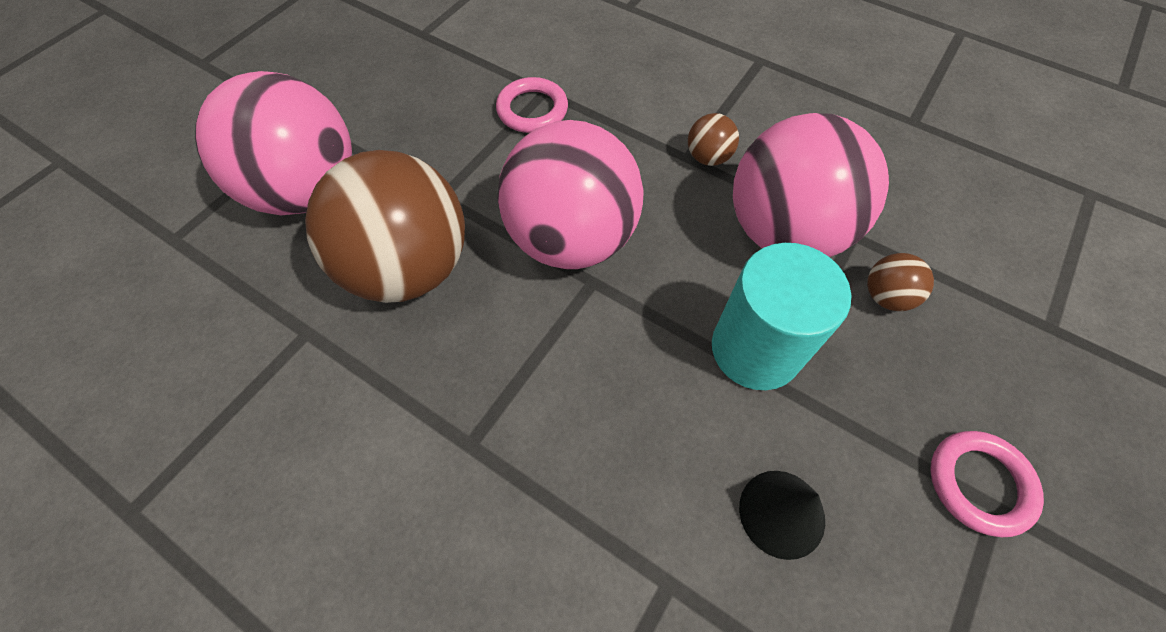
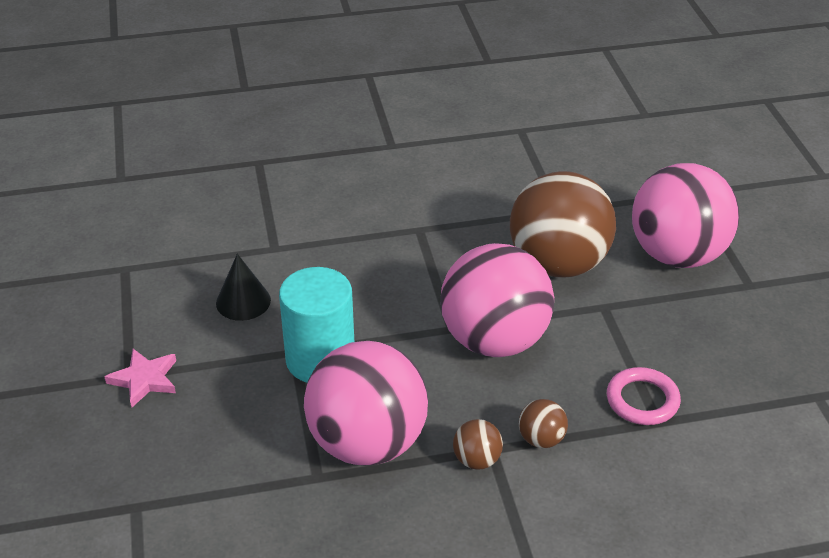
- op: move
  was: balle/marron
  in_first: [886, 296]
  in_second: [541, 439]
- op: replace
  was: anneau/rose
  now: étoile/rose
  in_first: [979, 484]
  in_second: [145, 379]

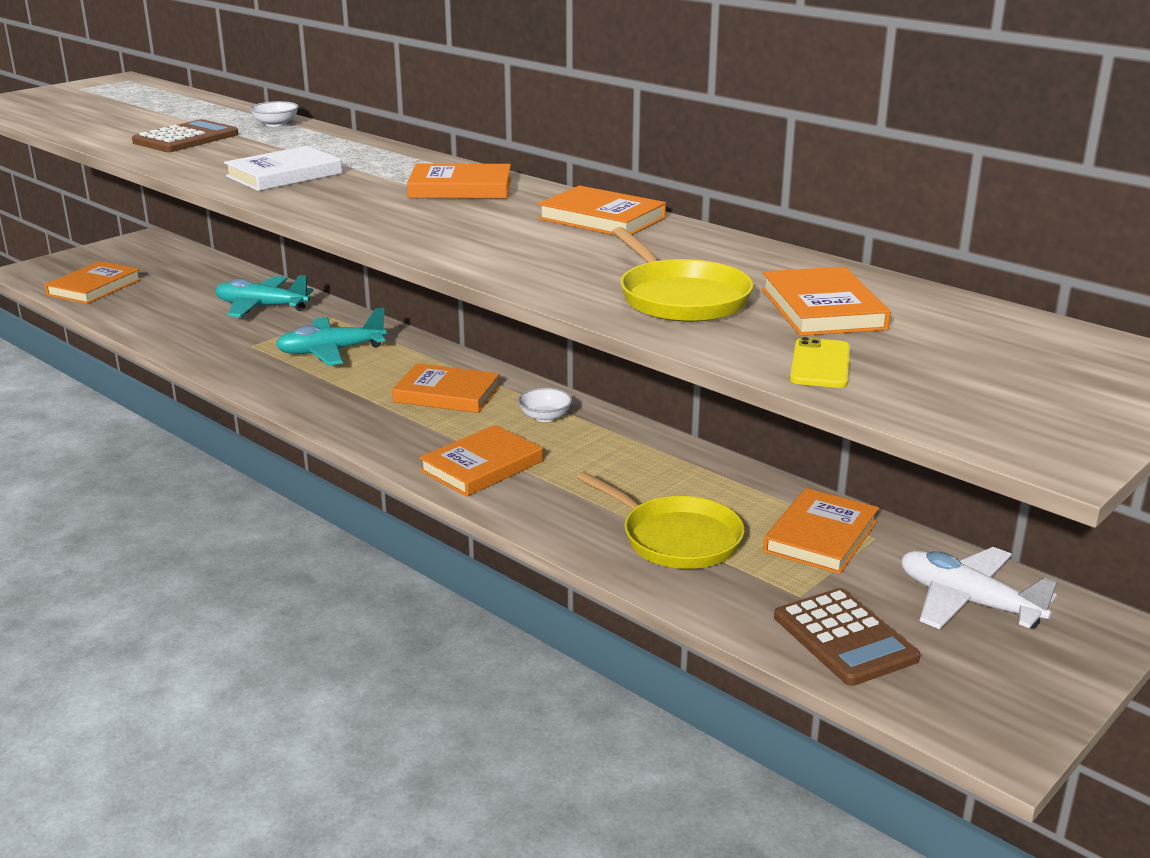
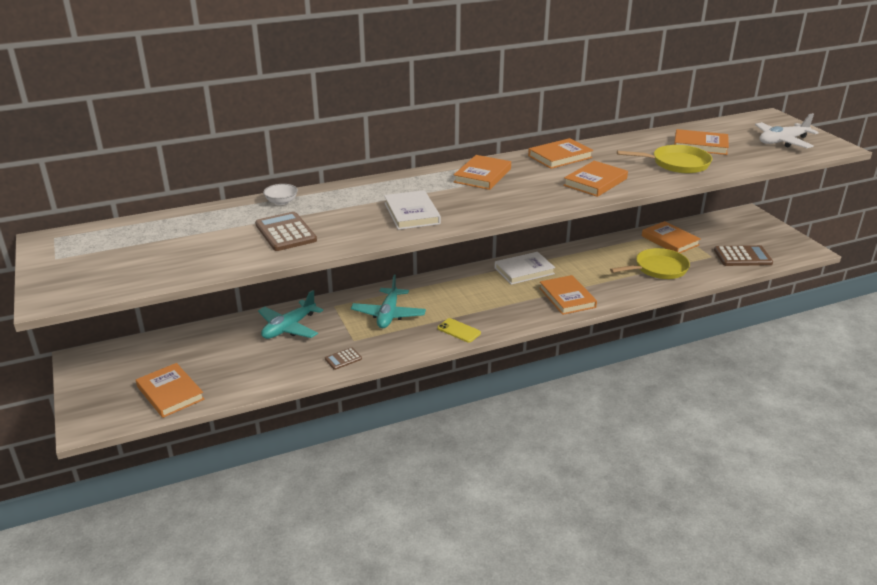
- op: insert
  now: calculatrice/marron
  in_second: [343, 359]
- op: move
  was: livre/orange
  in_first: [447, 394]
  in_second: [595, 182]
- op: move
  was: téléphone/jaune
  in_first: [820, 364]
  in_second: [459, 330]
- op: move
  was: avion/blanc
  in_first: [967, 602]
  in_second: [782, 141]
- op: replace
  was: bol/blanc
  now: livre/blanc
  in_first: [545, 417]
  in_second: [524, 271]

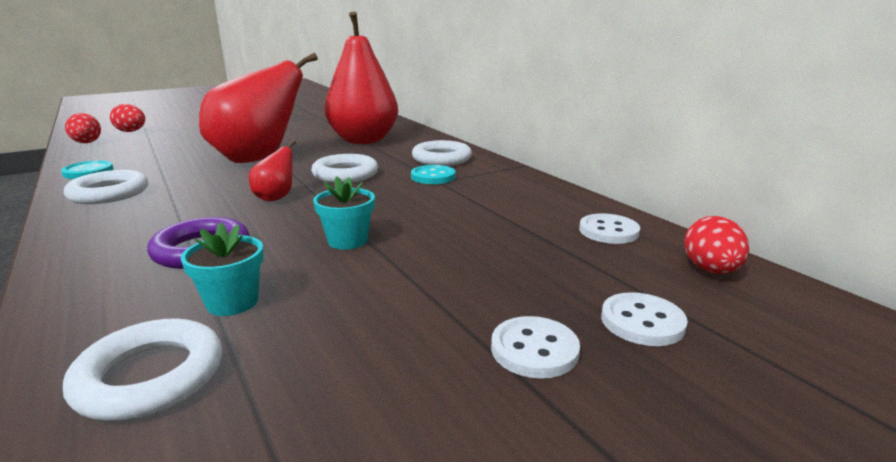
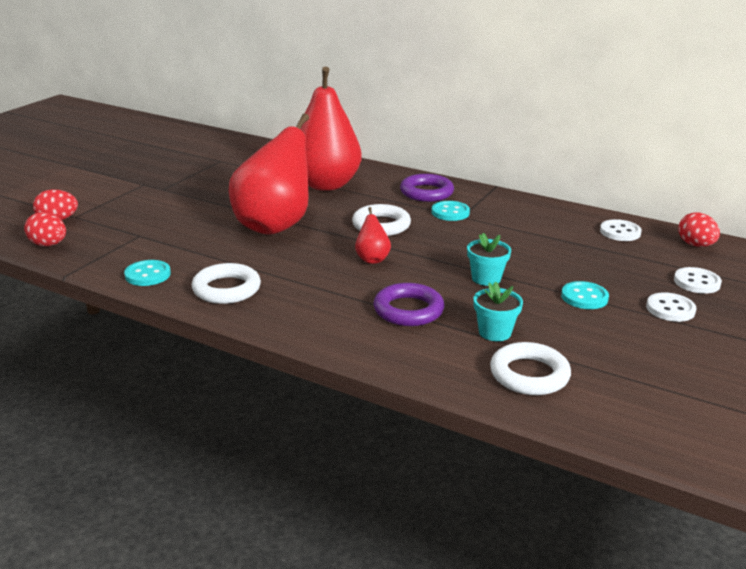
- op: insert
  now: bouton/turquoise
  in_second: [584, 297]
- op: recolor
  was: anneau/blanc
  now: anneau/violet
  in_first: [441, 158]
  in_second: [426, 192]

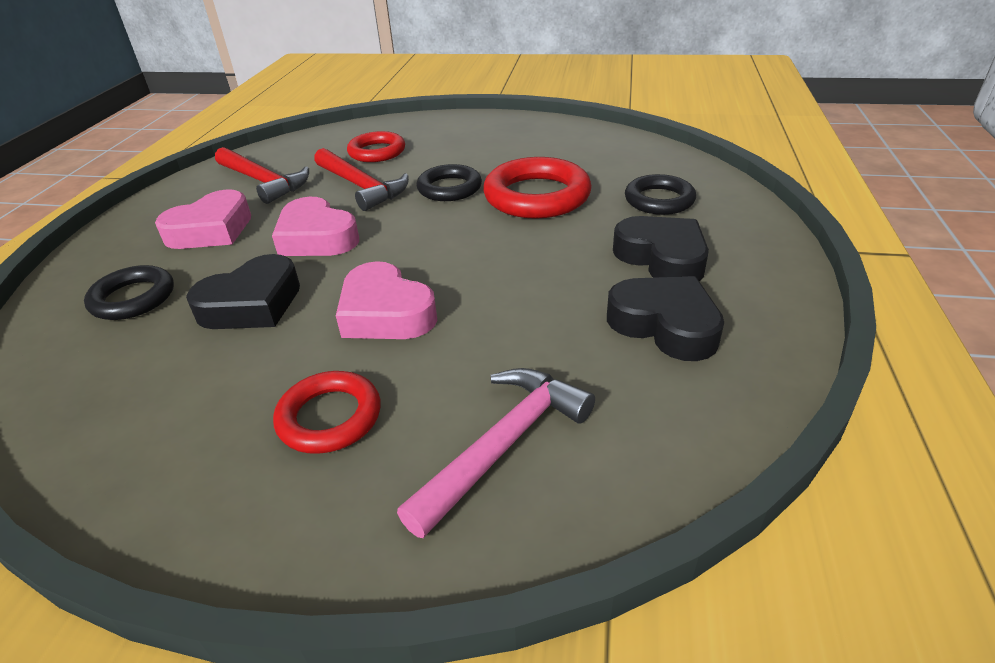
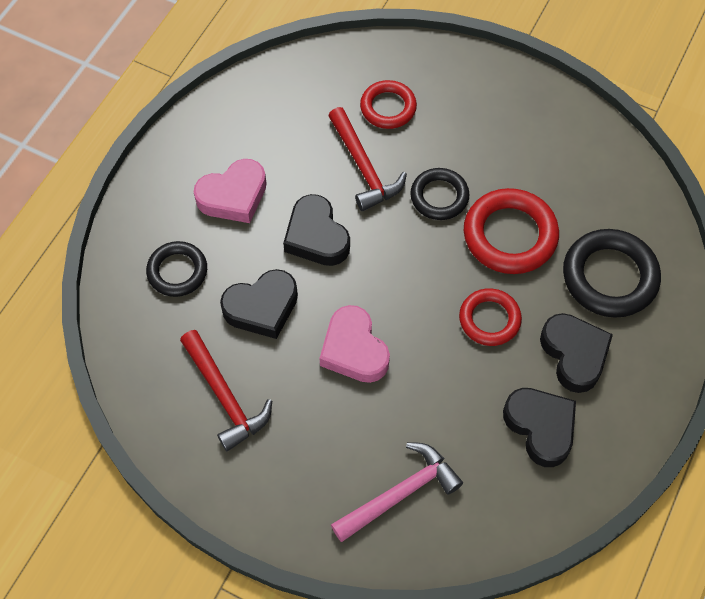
- op: move
  was: marteau/rouge
  in_first: [263, 182]
  in_second: [225, 396]
- op: move
  was: anneau/rouge
  in_first: [329, 417]
  in_second: [489, 319]
- op: recolor
  was: cœur/rose
  now: cœur/noir
  in_first: [316, 238]
  in_second: [316, 236]
- op: resize
  was: anneau/noir
  in_first: [659, 200]
  in_second: [609, 277]
  ratio: 1.59

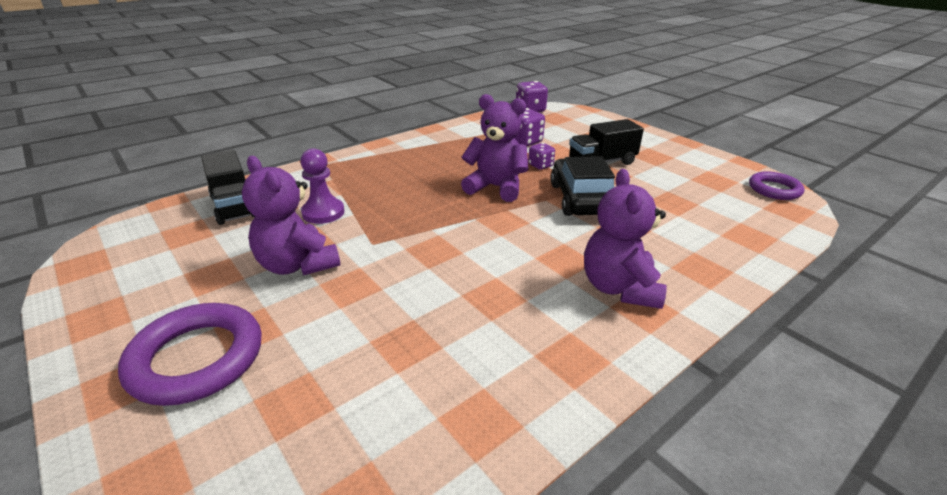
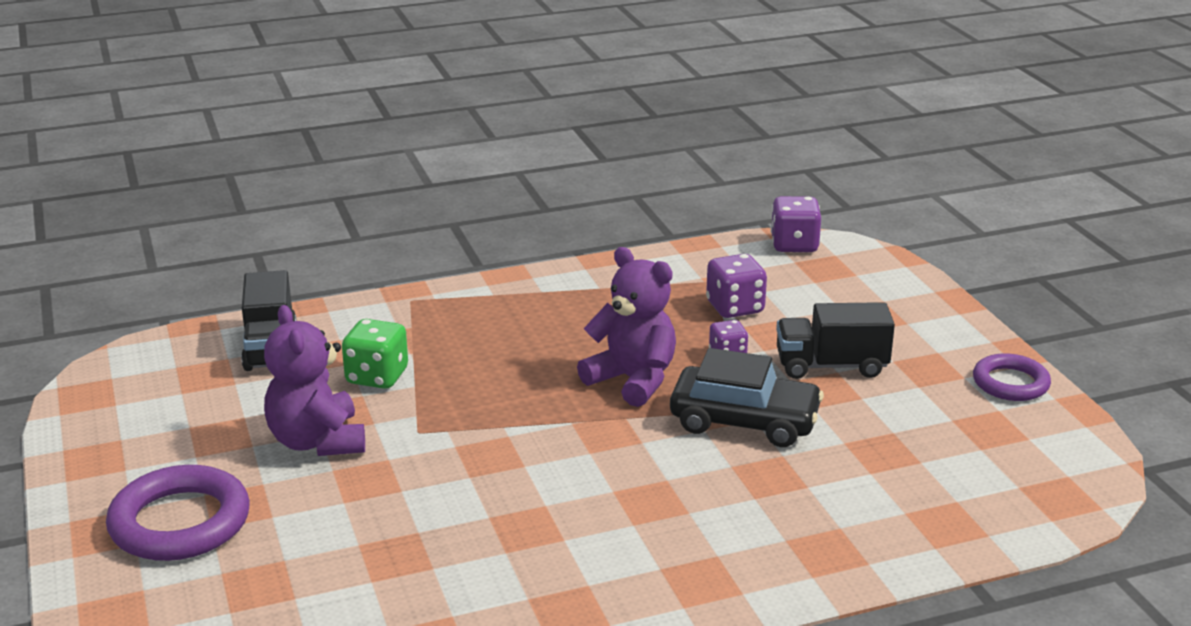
- op: delete
  was: ours en peluche/violet
  in_first: [619, 288]
- op: move
  was: anneau/violet
  in_first: [774, 189]
  in_second: [1010, 383]
- op: replace
  was: pion/violet
  now: dé/vert
  in_first: [323, 212]
  in_second: [377, 377]
- op: rotate
  was: voiture/noir
  in_first: [581, 199]
  in_second: [744, 421]
  clockwise: 90

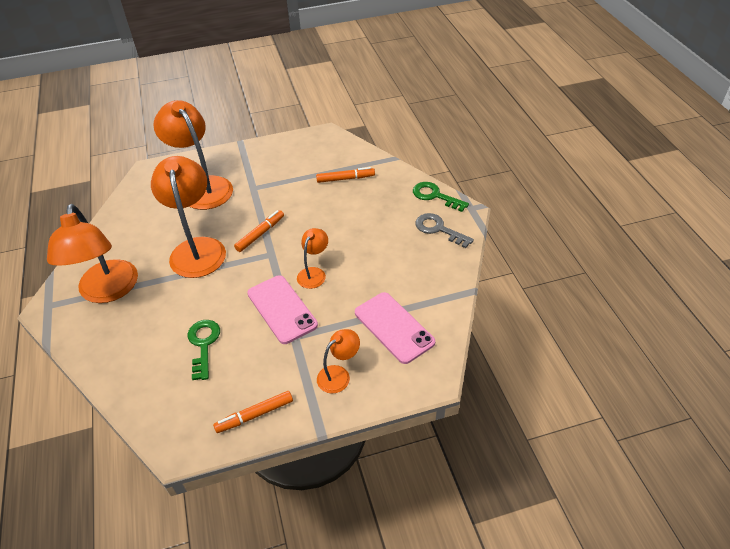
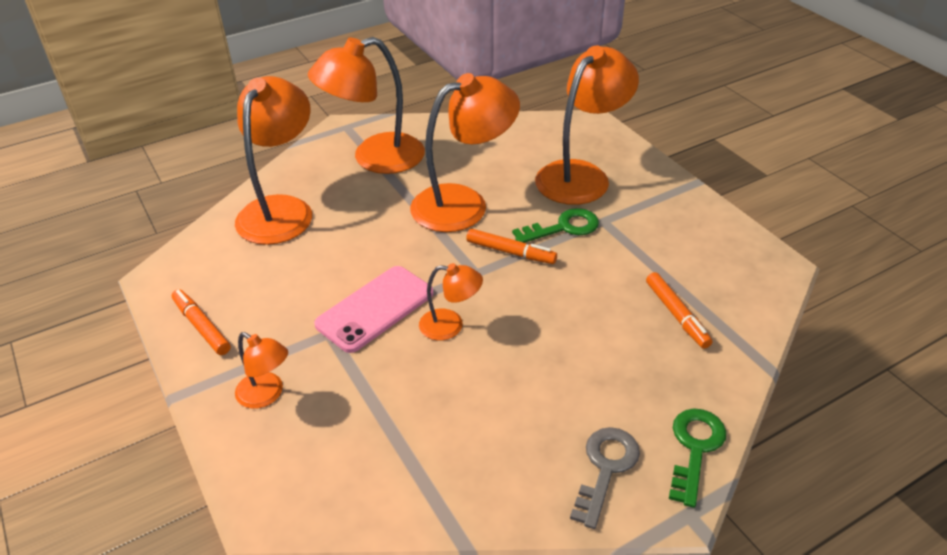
- op: delete
  was: téléphone/rose
  in_first: [394, 327]
- op: insert
  now: lampe/orange
  in_second: [281, 210]
- op: move
  was: clé/vert
  in_first: [203, 344]
  in_second: [563, 227]

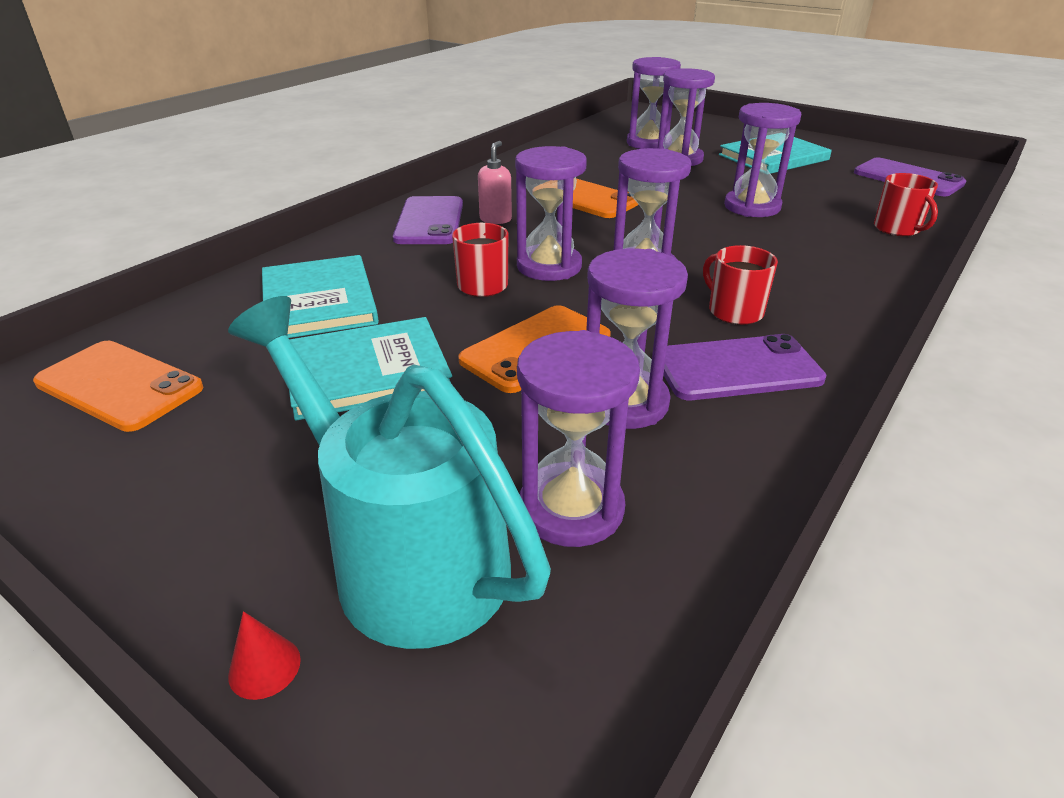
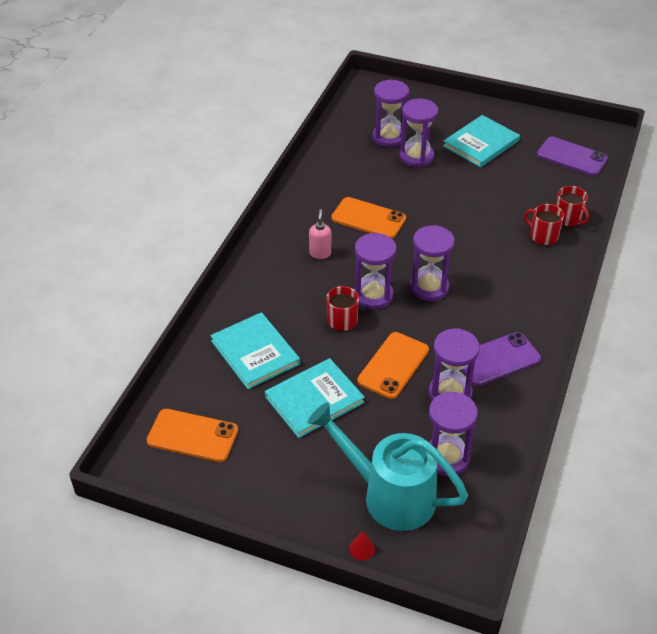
- op: delete
  was: téléphone/violet
  in_first: [429, 221]
- op: delete
  was: sablier/violet
  in_first: [752, 207]
- op: move
  was: tasse/rouge
  in_first: [734, 311]
  in_second: [543, 236]

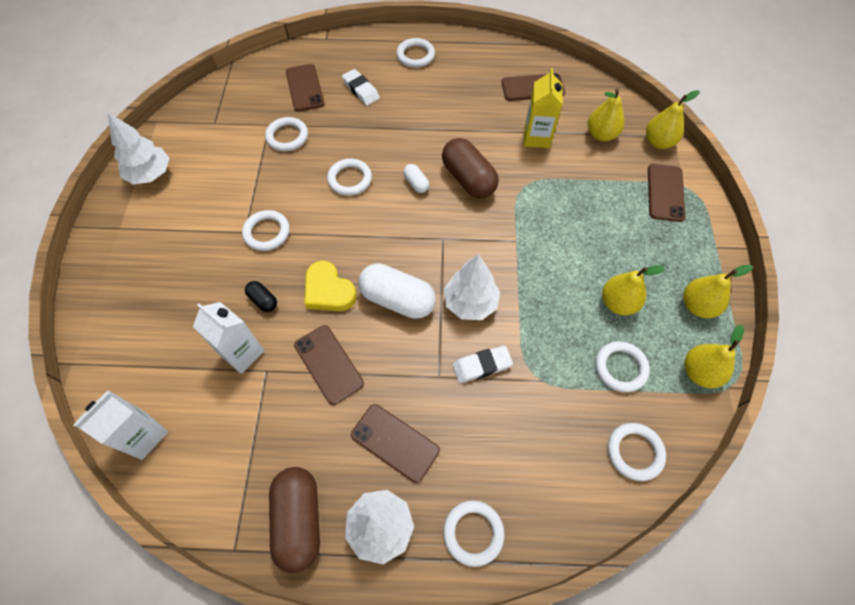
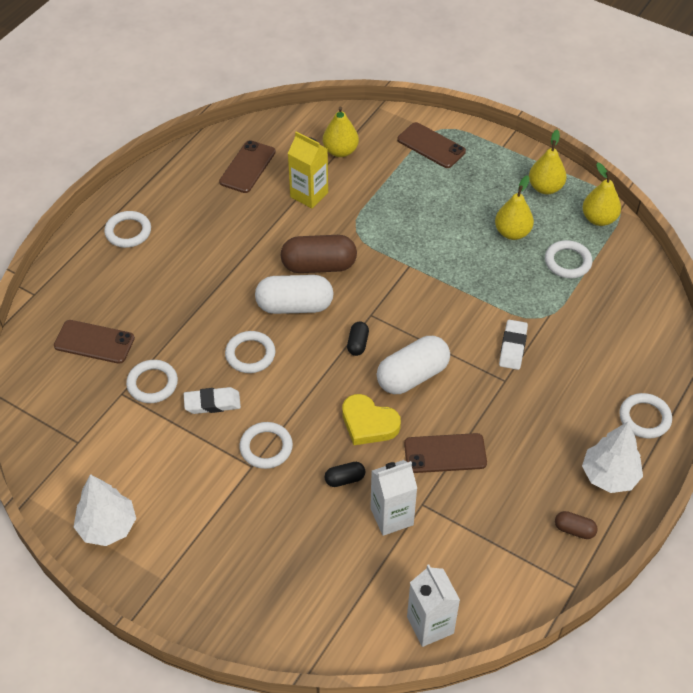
- op: delete
  was: téléphone/marron
  in_first: [395, 442]
- op: delete
  was: arbre/blanc
  in_first: [470, 303]
- op: delete
  was: anneau/blanc
  in_first: [634, 452]
- op: delete
  was: poire/jaune
  in_first: [658, 142]
- op: insert
  now: gélule/noir
  in_second: [357, 344]
- op: move
  was: gomme/blanc
  in_first: [361, 90]
  in_second: [212, 403]
- op: rotate
  was: cœur/jaune
  in_first: [328, 290]
  in_second: [368, 423]
  clockwise: 45
- op: resize
  was: gélule/marron
  in_first: [299, 520]
  in_second: [574, 530]
  ratio: 0.48
- op: resize
  was: gélule/blanc
  in_first: [416, 183]
  in_second: [294, 306]
  ratio: 2.07

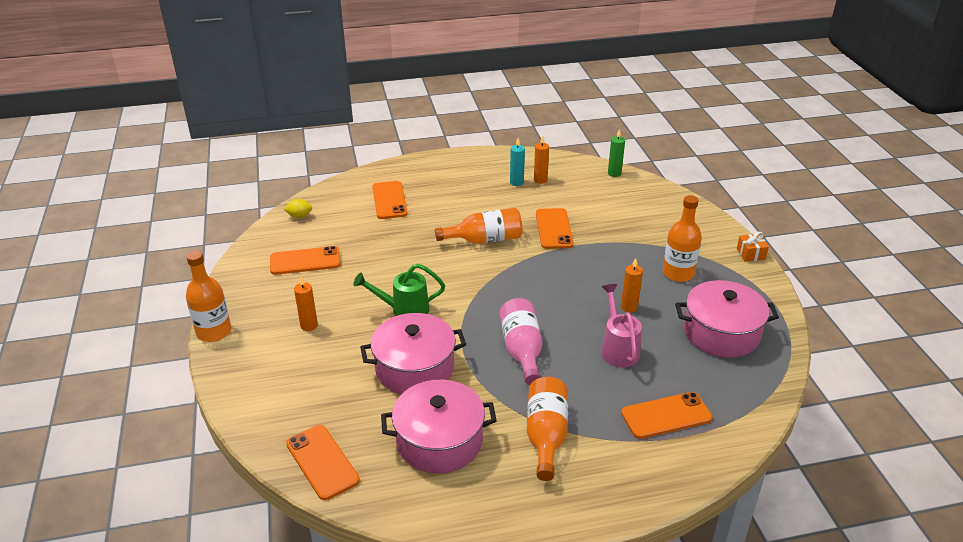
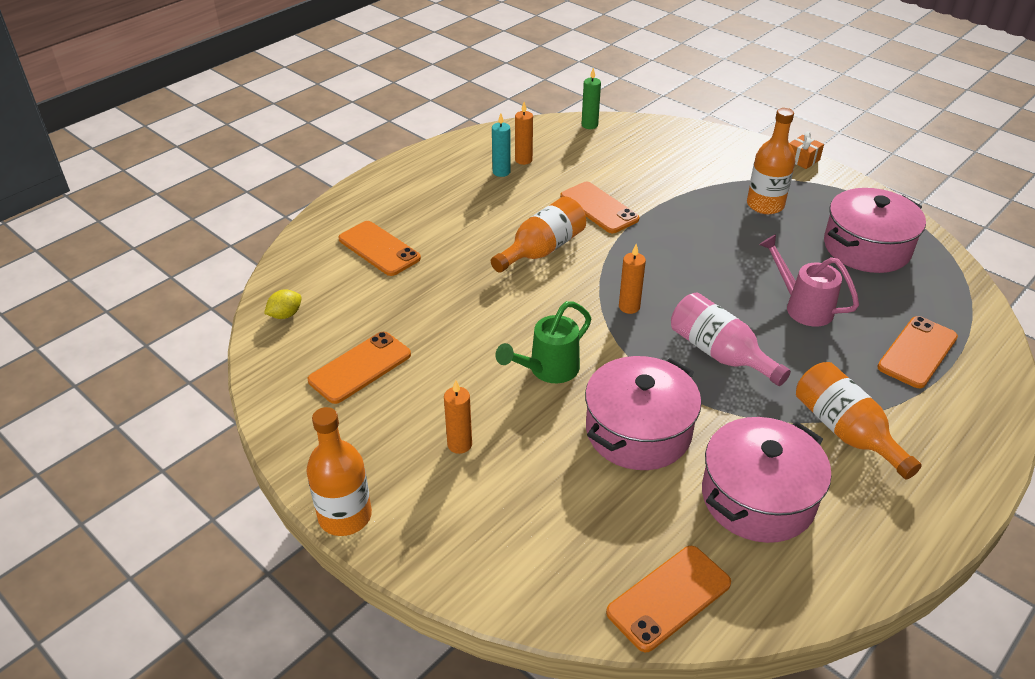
- op: move
  was: bougie/orange
  in_first: [629, 307]
  in_second: [629, 307]
- op: rotate
  was: téléphone/orange
  in_first: [322, 462]
  in_second: [668, 597]
  clockwise: -60

